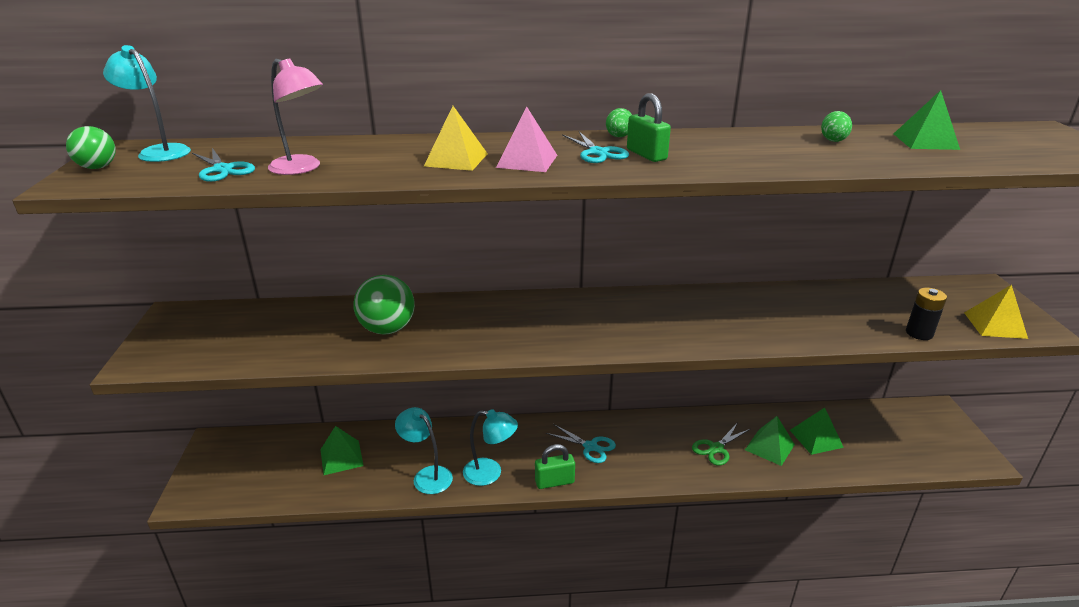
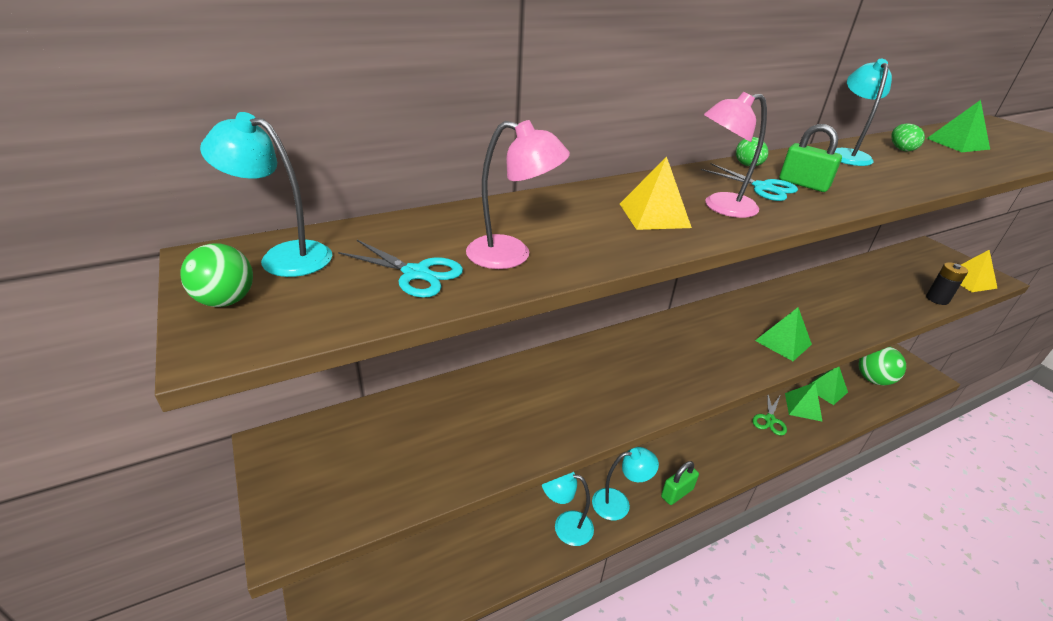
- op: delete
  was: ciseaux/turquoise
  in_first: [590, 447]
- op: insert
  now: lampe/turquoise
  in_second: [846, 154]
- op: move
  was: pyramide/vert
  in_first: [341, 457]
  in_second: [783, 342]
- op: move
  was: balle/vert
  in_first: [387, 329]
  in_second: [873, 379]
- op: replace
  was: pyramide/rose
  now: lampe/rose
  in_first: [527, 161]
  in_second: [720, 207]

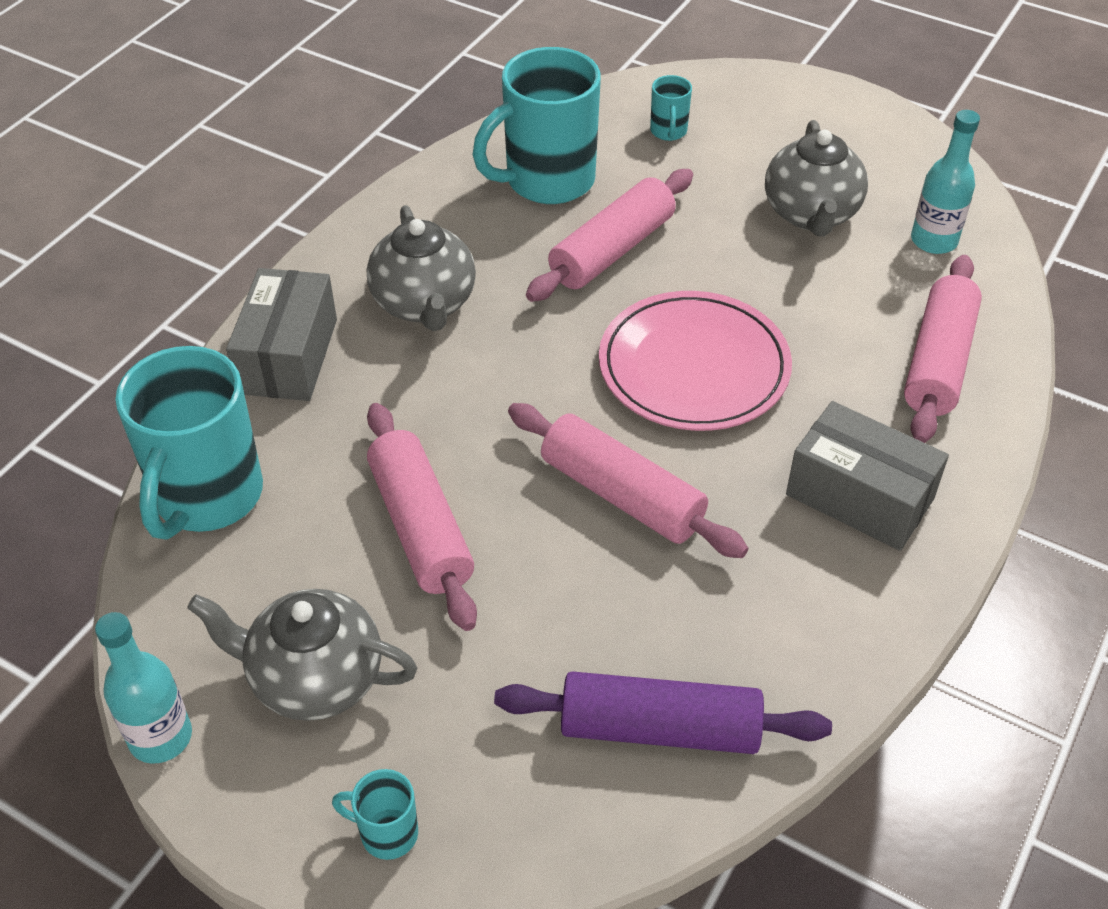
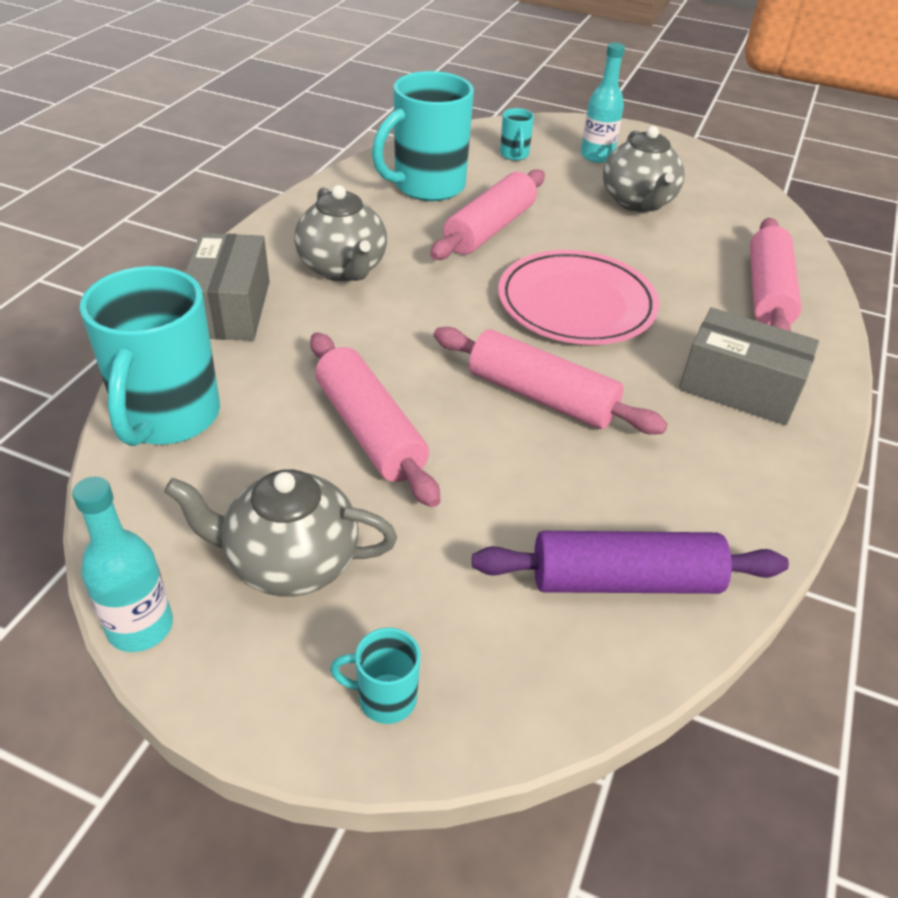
- op: move
  was: bouteille/turquoise
  in_first: [934, 241]
  in_second: [597, 156]

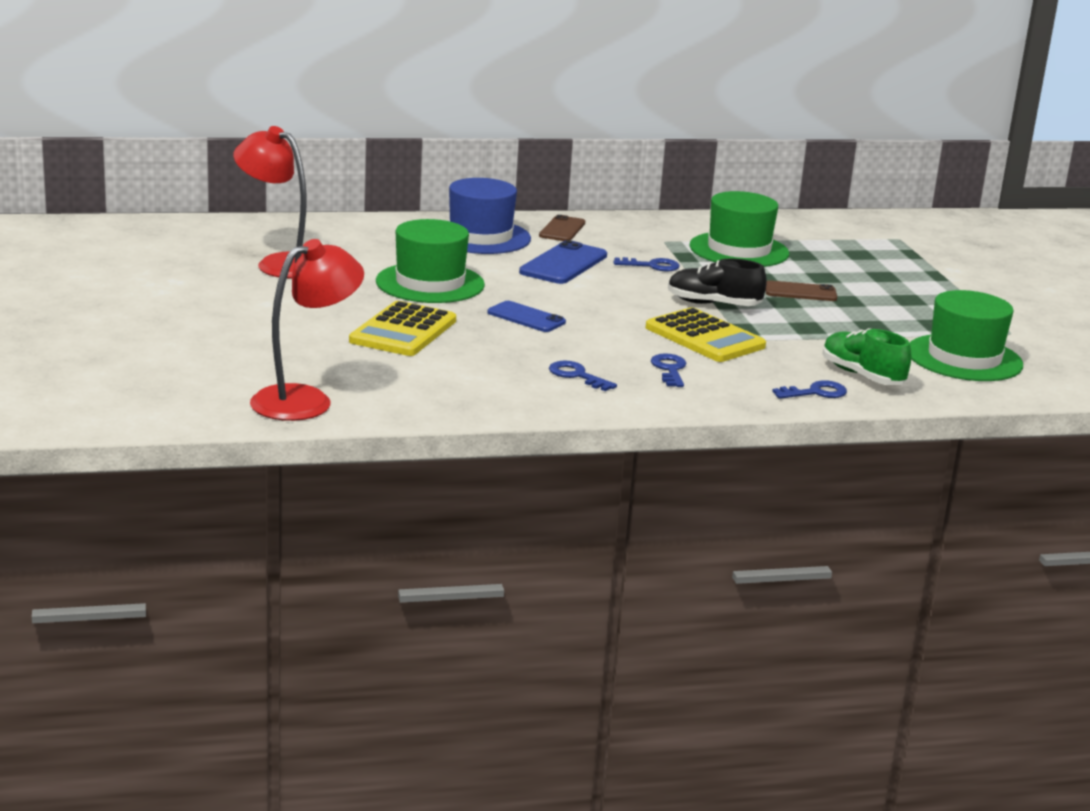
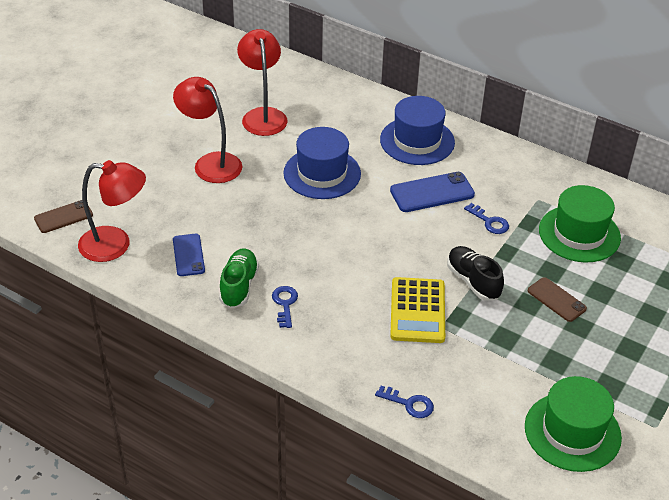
- op: delete
  was: calculatrice/jaune
  in_first: [403, 331]
- op: delete
  was: clé/bleu
  in_first: [669, 369]
- op: insert
  now: lampe/rouge
  in_second: [211, 163]
- op: move
  was: téléphone/bleu
  in_first: [526, 317]
  in_second: [188, 255]
- op: move
  was: téléphone/marron
  in_first: [562, 229]
  in_second: [63, 217]
- op: move
  was: chaussure/vert
  in_first: [862, 376]
  in_second: [239, 286]
- op: recolor
  was: chapeau/vert
  now: chapeau/bleu
  in_first: [430, 283]
  in_second: [322, 173]

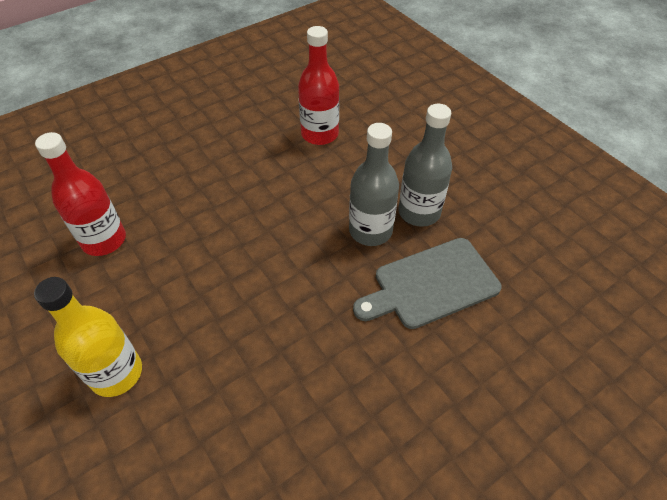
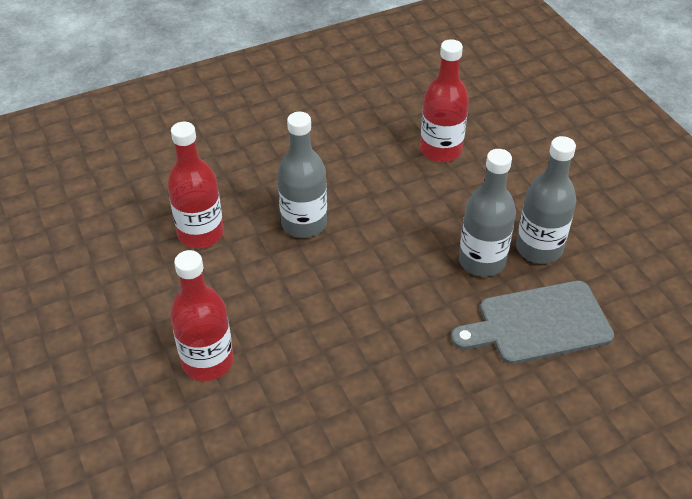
- op: insert
  now: bouteille/gris
  in_second: [304, 223]
- op: recolor
  was: bouteille/jaune
  now: bouteille/rouge
  in_first: [116, 373]
  in_second: [208, 361]

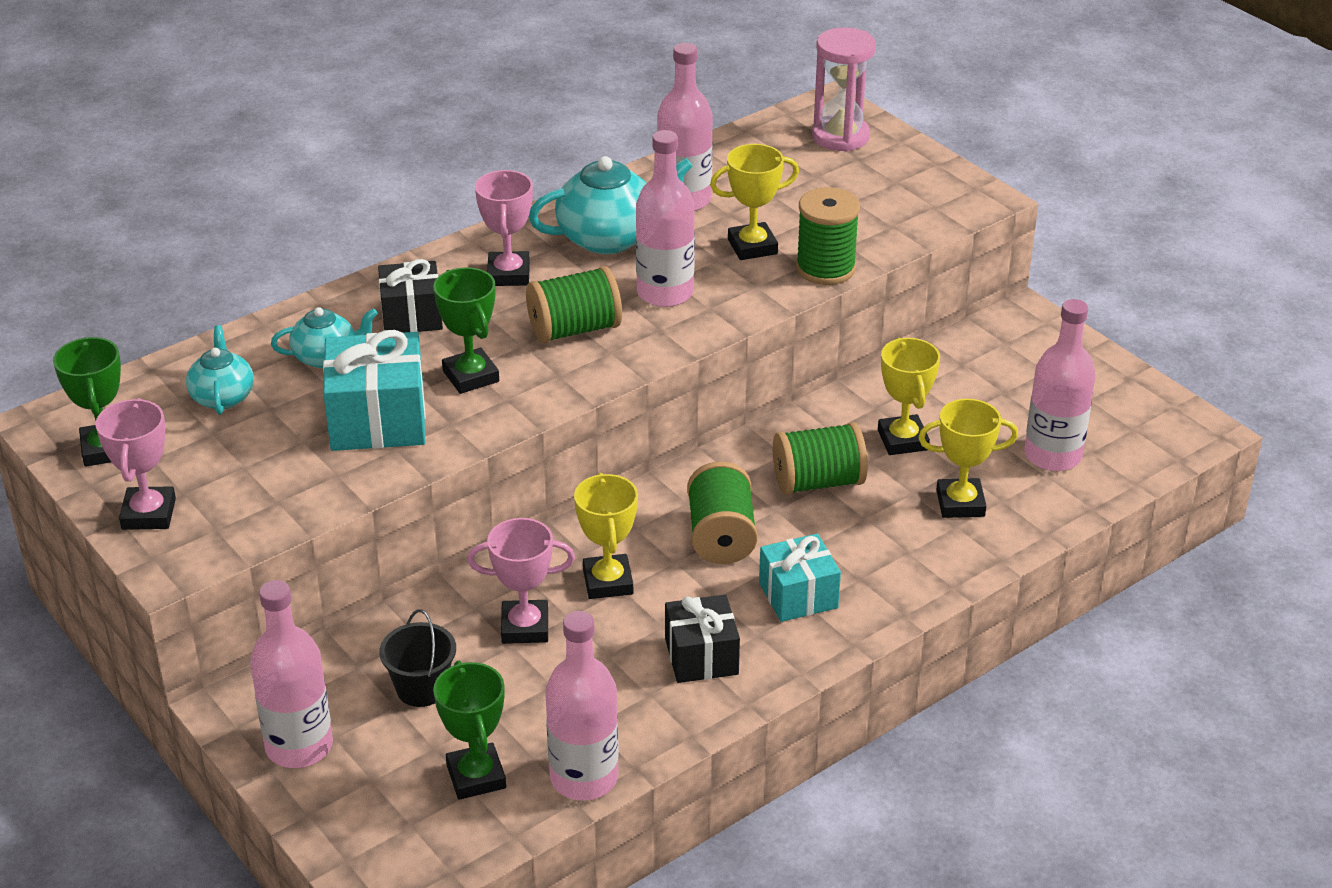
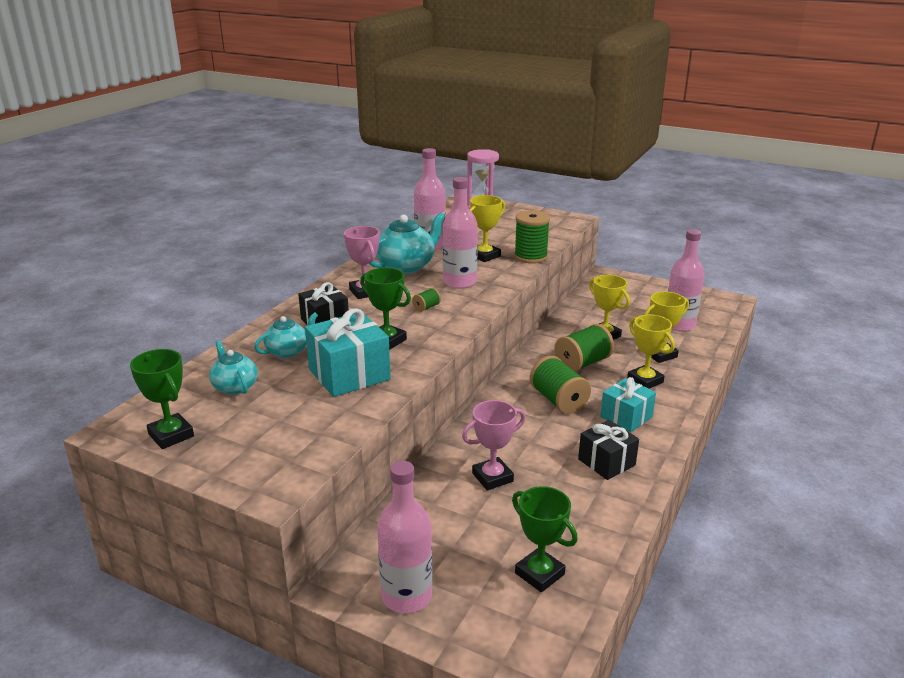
- op: delete
  was: trophée/rose
  in_first: [148, 514]
- op: delete
  was: seau/noir
  in_first: [421, 688]
- op: delete
  was: bouteille/rose
  in_first: [584, 778]
- op: move
  was: trophée/jaune
  in_first: [607, 582]
  in_second: [645, 381]
- op: resize
  was: bobine/vert
  in_first: [574, 329]
  in_second: [426, 307]
  ratio: 0.47

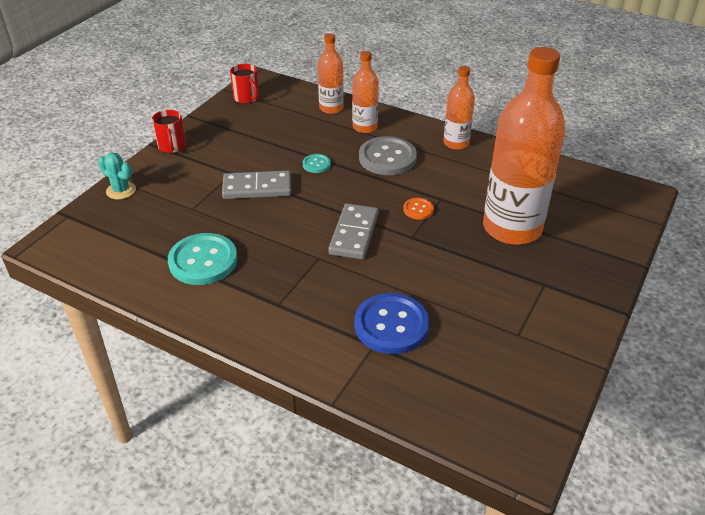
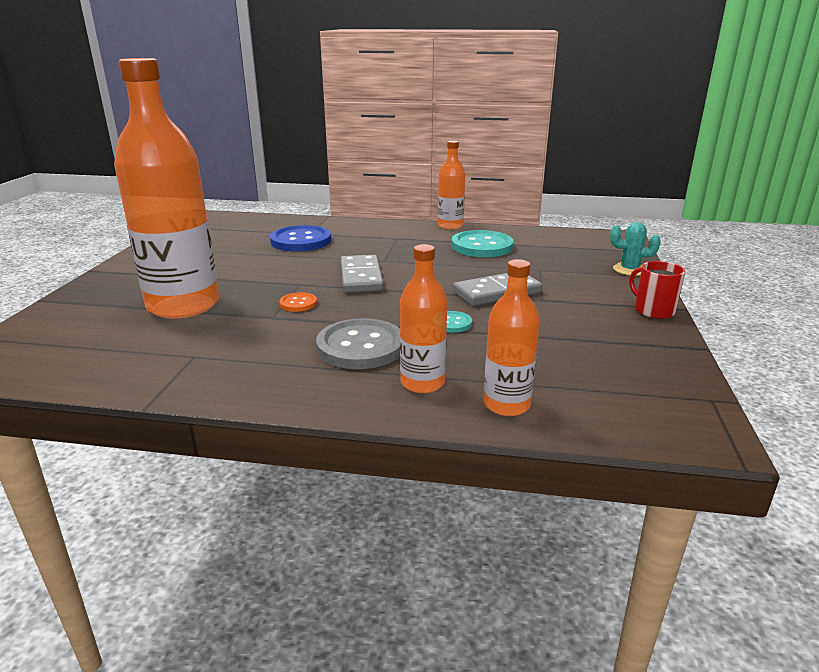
- op: delete
  was: tasse/rouge
  in_first: [246, 98]
- op: move
  was: bouteille/orange
  in_first: [456, 143]
  in_second: [450, 226]

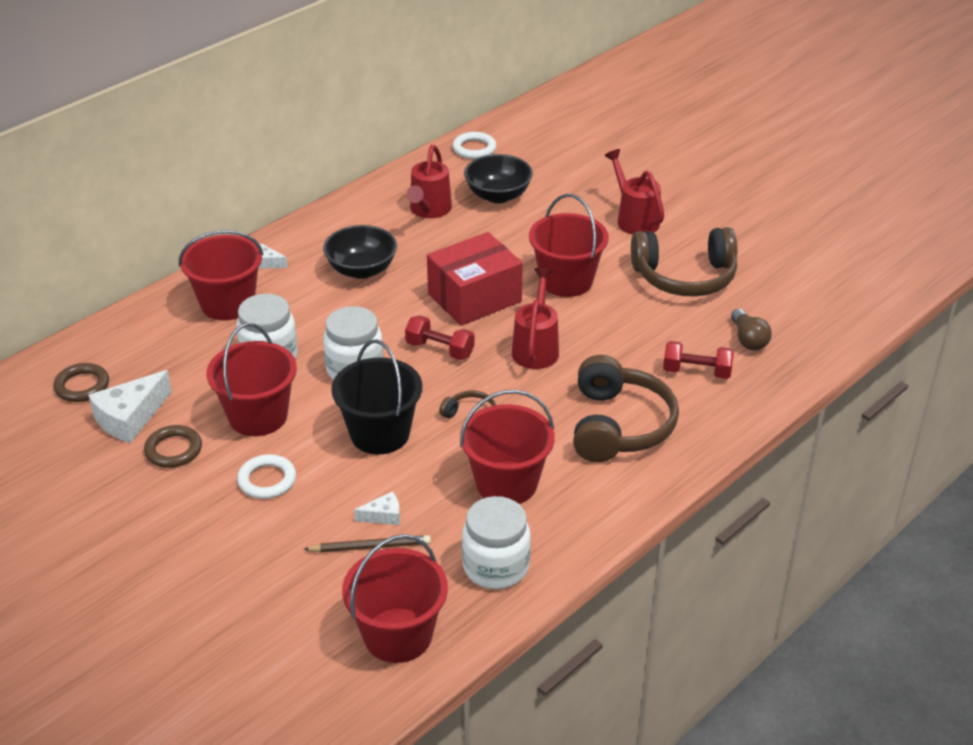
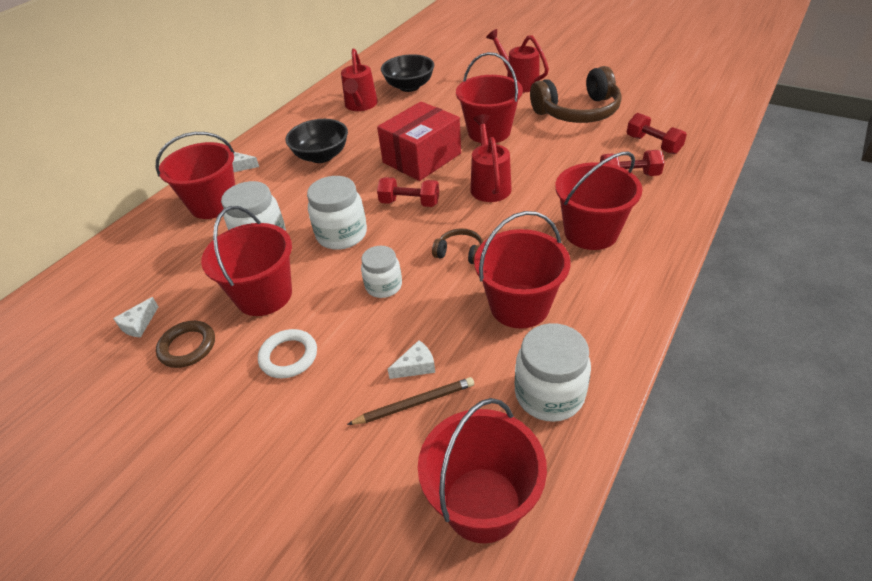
- op: delete
  was: anneau/marron
  in_first: [82, 386]
- op: delete
  was: anneau/blanc
  in_first: [474, 149]
- op: replace
  was: seau/noir
  now: bocal/blanc
  in_first: [380, 434]
  in_second: [383, 286]
- op: replace
  was: casque audio/marron
  now: seau/rouge
  in_first: [618, 426]
  in_second: [591, 232]
- op: replace
  was: ampoule/marron
  now: haltère/rouge
  in_first: [748, 339]
  in_second: [653, 144]
- op: resize
  was: fromage/blanc
  in_first: [130, 418]
  in_second: [139, 324]
  ratio: 0.51

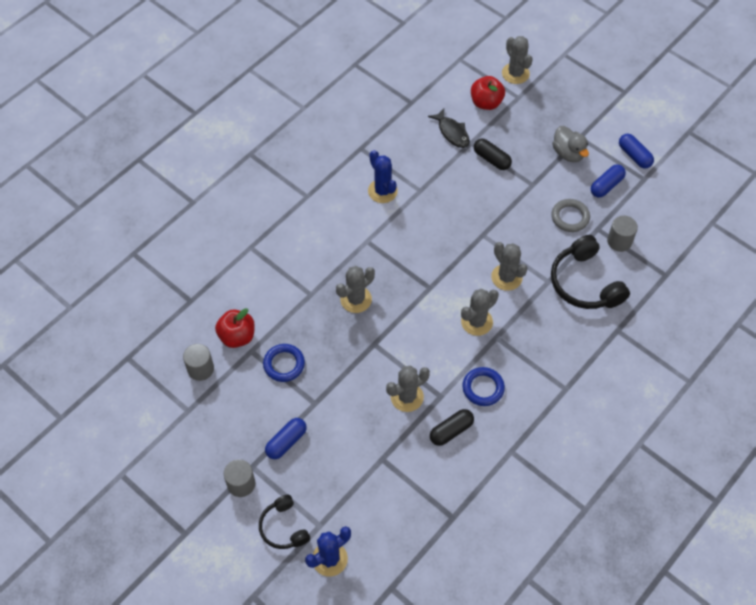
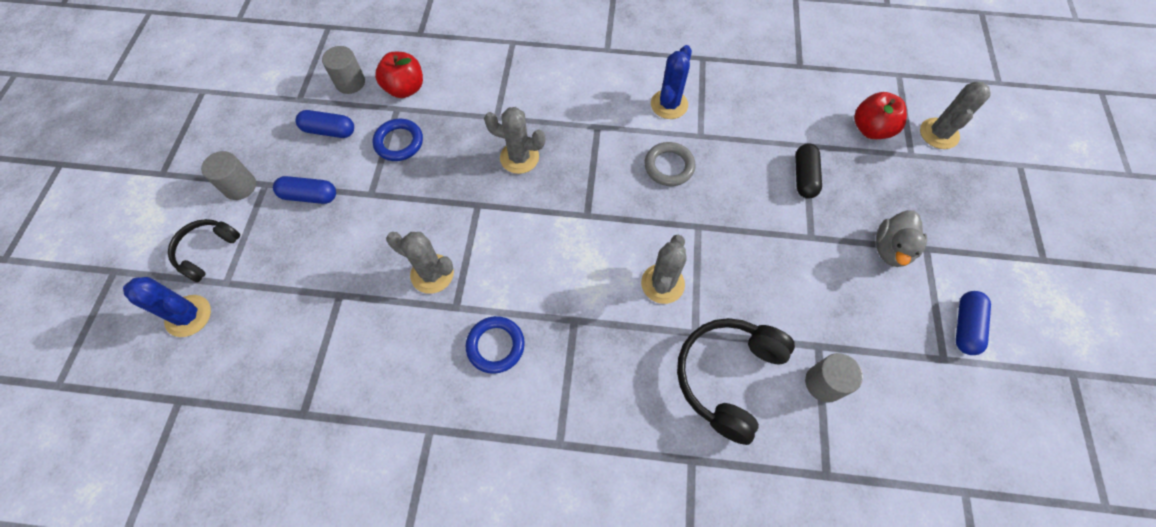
- op: delete
  was: poisson/noir
  in_first: [452, 132]
- op: delete
  was: gélule/noir
  in_first: [451, 431]
- op: delete
  was: cactus/gris
  in_first: [476, 322]
- op: move
  was: anneau/gris
  in_first: [570, 217]
  in_second: [669, 166]
- op: move
  was: gélule/bleu
  in_first: [606, 185]
  in_second: [329, 131]

